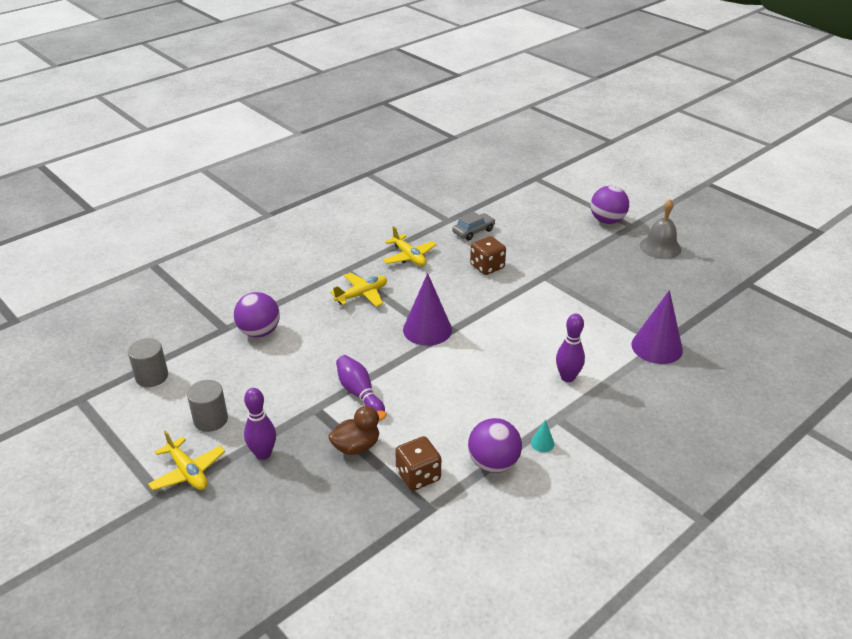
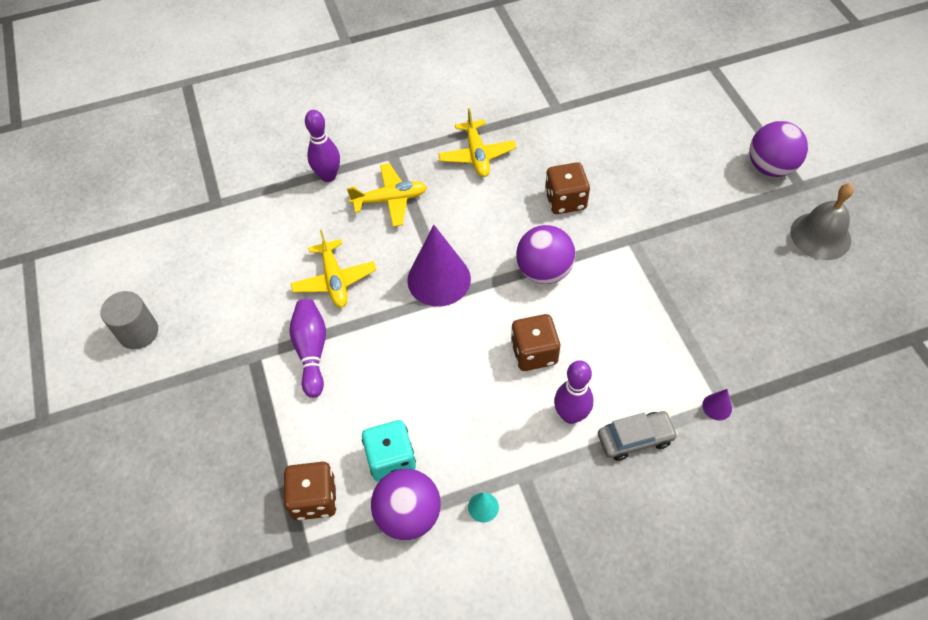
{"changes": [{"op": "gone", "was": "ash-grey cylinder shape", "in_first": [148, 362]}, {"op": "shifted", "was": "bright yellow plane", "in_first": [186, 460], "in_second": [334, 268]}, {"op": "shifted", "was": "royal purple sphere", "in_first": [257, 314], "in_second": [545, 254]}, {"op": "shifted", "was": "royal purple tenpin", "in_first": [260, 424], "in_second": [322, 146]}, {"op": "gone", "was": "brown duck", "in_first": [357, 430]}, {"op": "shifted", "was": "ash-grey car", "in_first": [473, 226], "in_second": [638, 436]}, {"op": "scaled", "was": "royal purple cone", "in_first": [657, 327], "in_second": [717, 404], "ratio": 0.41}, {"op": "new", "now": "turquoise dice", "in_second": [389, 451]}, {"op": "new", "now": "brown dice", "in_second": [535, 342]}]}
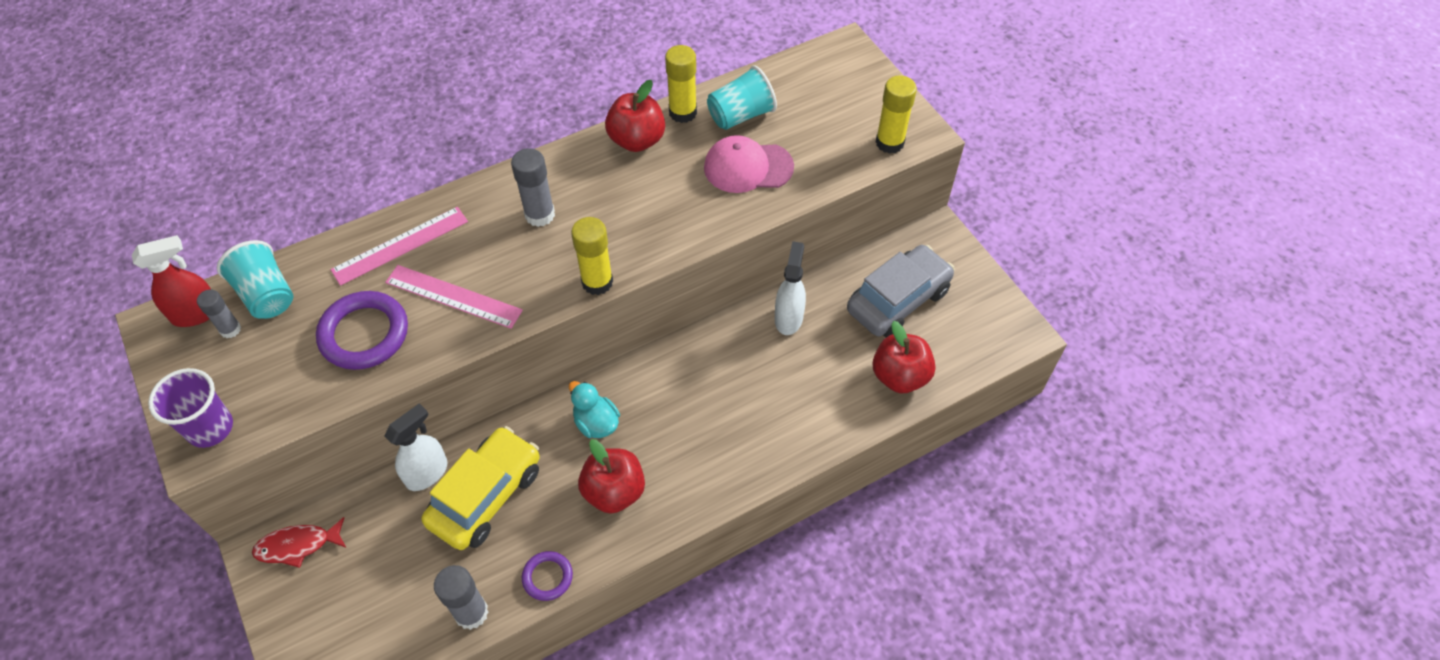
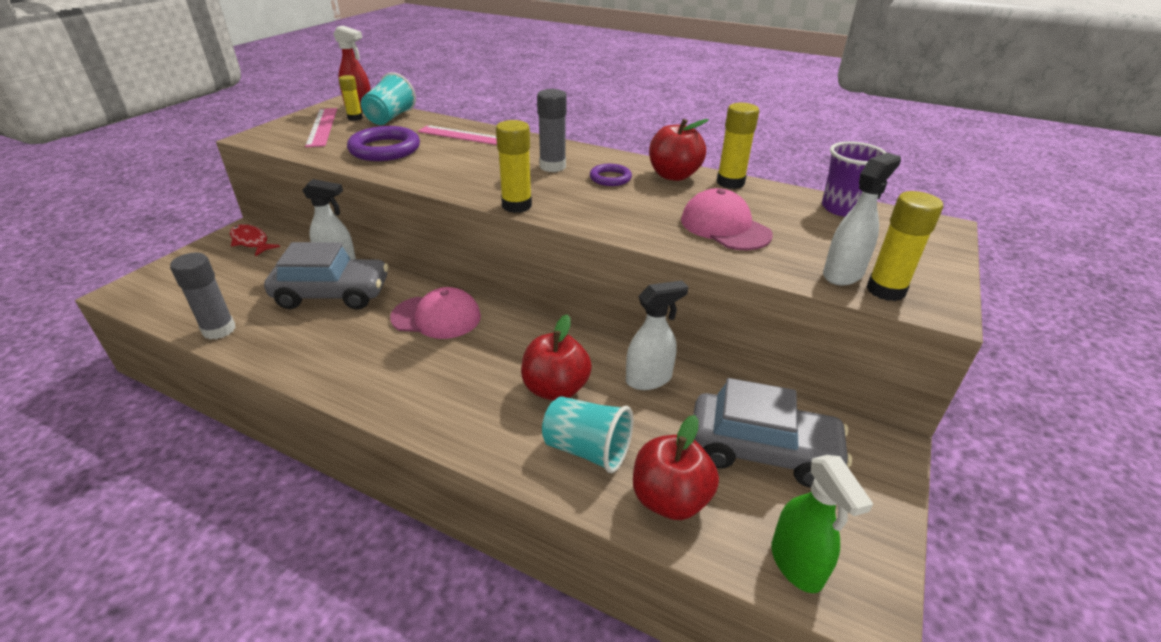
{"changes": [{"op": "shifted", "was": "royal purple tumbler", "in_first": [190, 408], "in_second": [854, 178]}, {"op": "repainted", "was": "ash-grey glue stick", "now": "bright yellow glue stick", "in_first": [219, 313], "in_second": [351, 98]}, {"op": "shifted", "was": "pink straightedge", "in_first": [454, 297], "in_second": [321, 127]}, {"op": "repainted", "was": "bright yellow car", "now": "ash-grey car", "in_first": [480, 488], "in_second": [326, 276]}, {"op": "shifted", "was": "royal purple ring", "in_first": [547, 576], "in_second": [611, 175]}, {"op": "swapped", "was": "turquoise duck", "now": "pink baseball cap", "in_first": [594, 409], "in_second": [435, 313]}, {"op": "shifted", "was": "crimson apple fruit", "in_first": [611, 476], "in_second": [556, 357]}, {"op": "shifted", "was": "turquoise tumbler", "in_first": [742, 97], "in_second": [588, 434]}, {"op": "new", "now": "emerald sprayer", "in_second": [822, 524]}, {"op": "new", "now": "pure white sprayer", "in_second": [862, 219]}]}
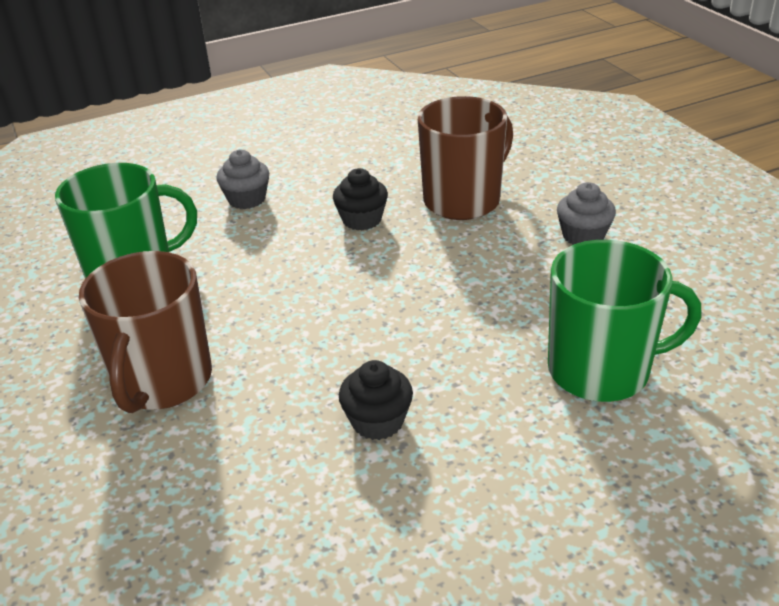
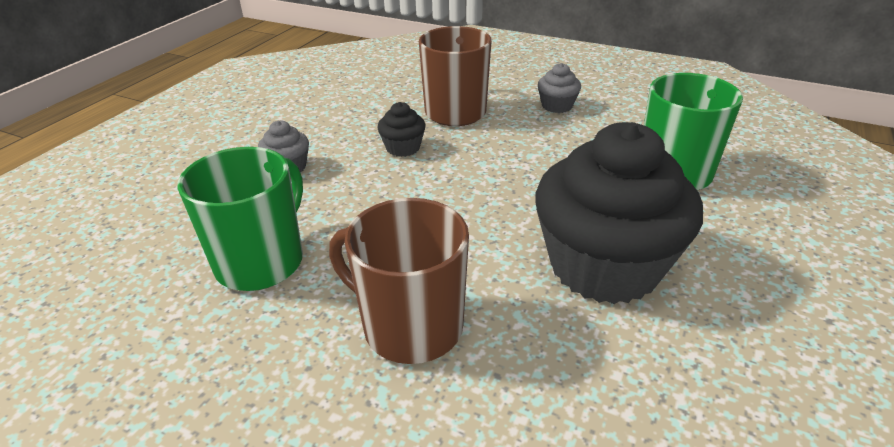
{"changes": [{"op": "rotated", "was": "brown coffee mug", "in_first": [145, 332], "in_second": [399, 281], "clockwise": 150}, {"op": "scaled", "was": "ebony fairy cake", "in_first": [376, 400], "in_second": [619, 213], "ratio": 2.42}]}
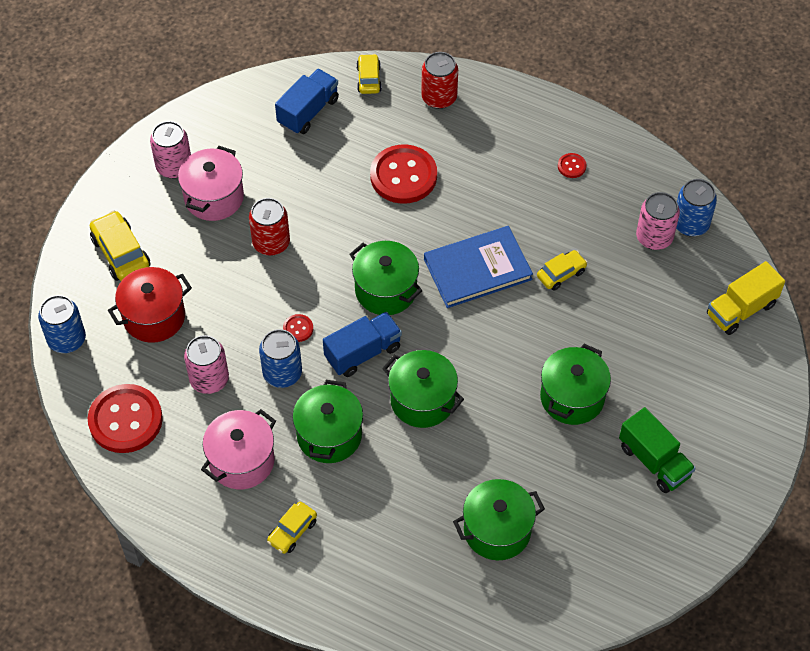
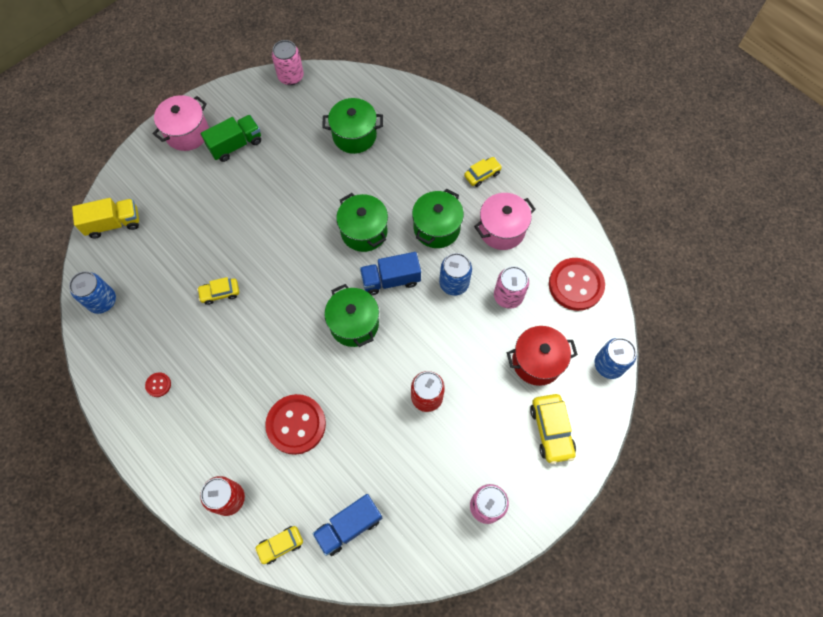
{"changes": [{"op": "shifted", "was": "pink pot", "in_first": [211, 183], "in_second": [181, 123]}, {"op": "gone", "was": "crimson button", "in_first": [298, 328]}, {"op": "rotated", "was": "bright yellow car", "in_first": [369, 74], "in_second": [279, 545], "clockwise": 45}, {"op": "gone", "was": "blue book", "in_first": [478, 267]}, {"op": "gone", "was": "emerald pot", "in_first": [575, 384]}, {"op": "rotated", "was": "emerald lorry", "in_first": [657, 450], "in_second": [231, 138], "clockwise": 75}, {"op": "shifted", "was": "pink can", "in_first": [658, 221], "in_second": [288, 62]}]}
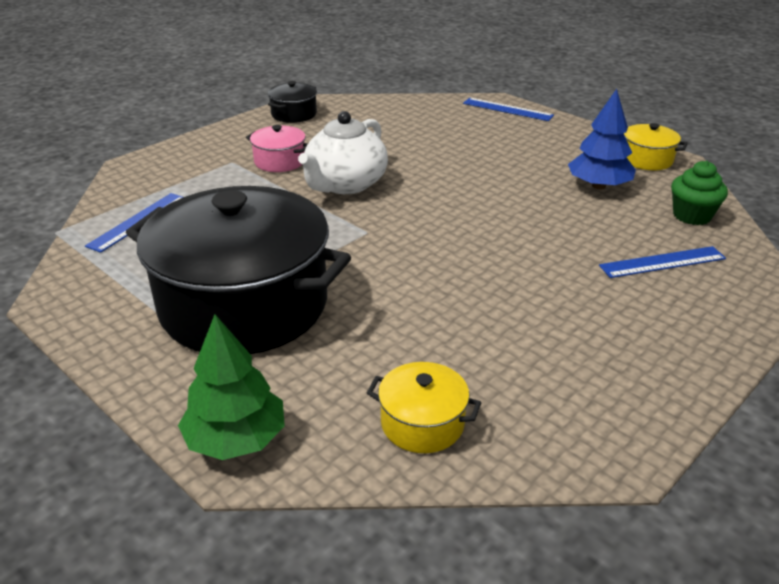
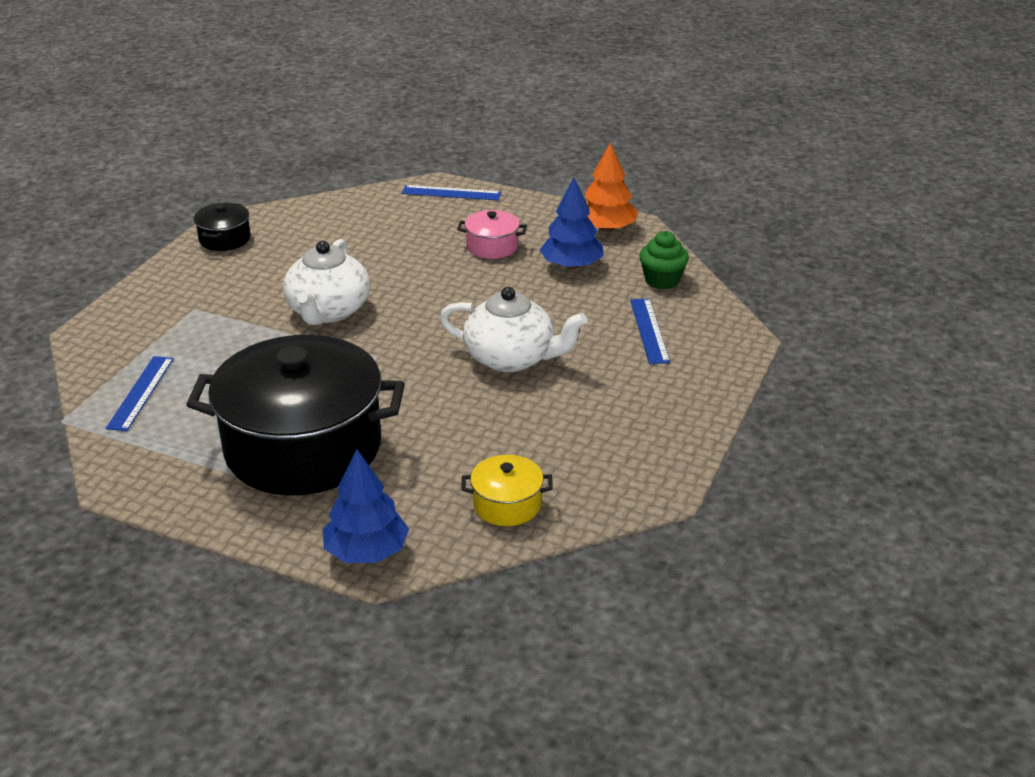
{"changes": [{"op": "repainted", "was": "emerald fir tree", "now": "blue fir tree", "in_first": [231, 387], "in_second": [366, 506]}, {"op": "shifted", "was": "pink pot", "in_first": [277, 148], "in_second": [492, 234]}, {"op": "rotated", "was": "blue straightedge", "in_first": [662, 262], "in_second": [650, 331], "clockwise": -60}, {"op": "swapped", "was": "bright yellow pot", "now": "bright orange fir tree", "in_first": [655, 146], "in_second": [611, 187]}, {"op": "new", "now": "pure white teapot", "in_second": [513, 329]}]}
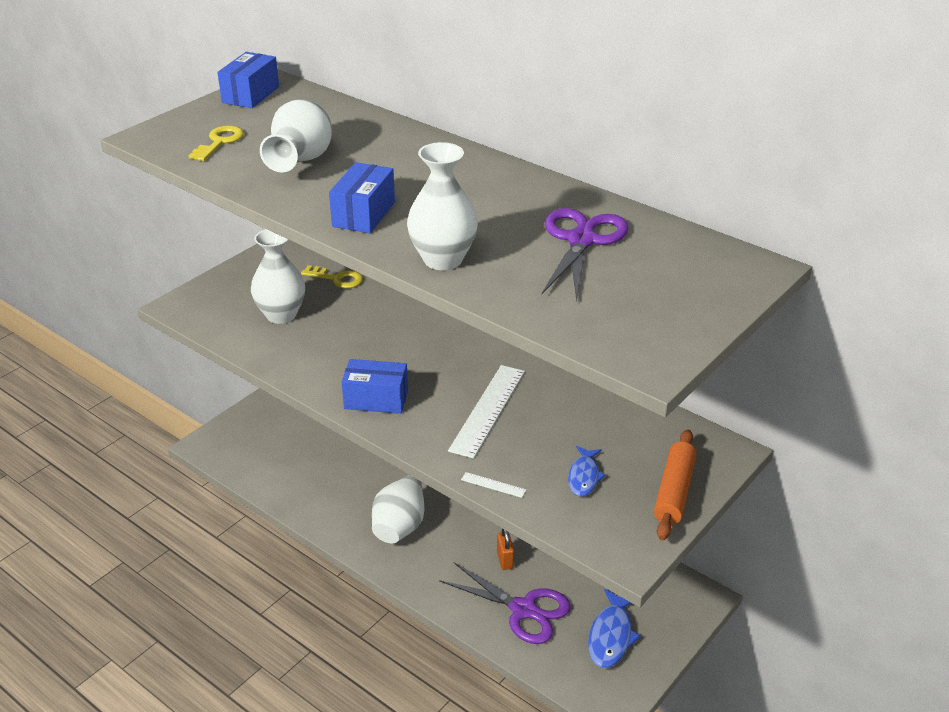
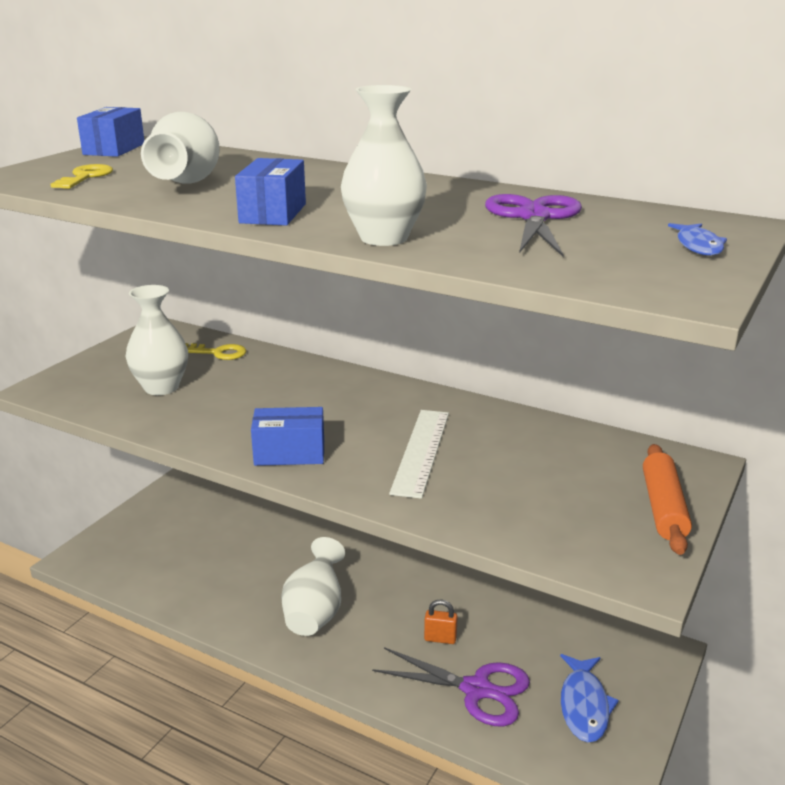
{"changes": [{"op": "gone", "was": "pure white straightedge", "in_first": [493, 485]}, {"op": "rotated", "was": "bright orange lock", "in_first": [505, 549], "in_second": [441, 622], "clockwise": -60}, {"op": "shifted", "was": "blue fish", "in_first": [587, 471], "in_second": [697, 239]}]}
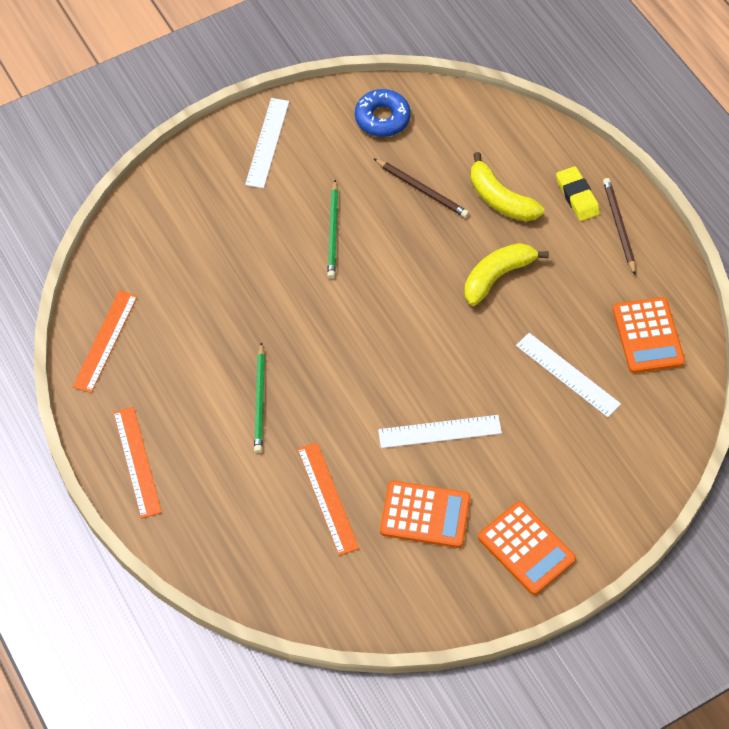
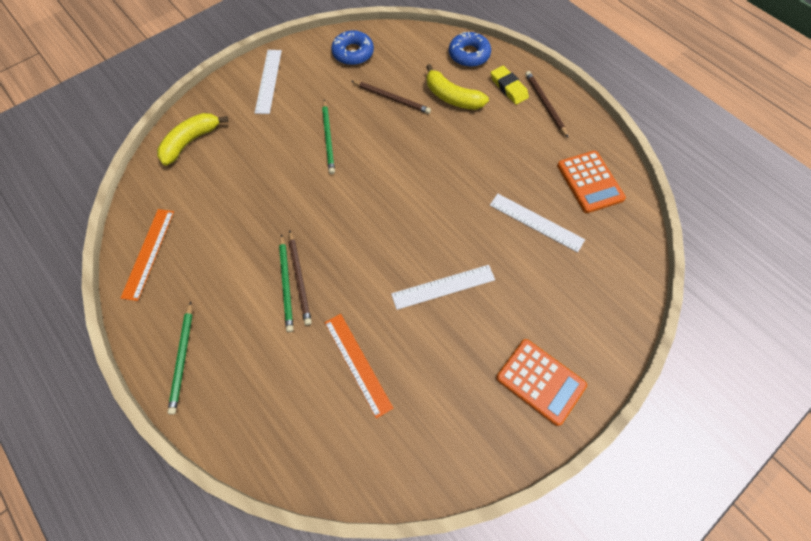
{"changes": [{"op": "swapped", "was": "bright orange straightedge", "now": "emerald wooden pencil", "in_first": [137, 463], "in_second": [179, 358]}, {"op": "gone", "was": "bright orange adding machine", "in_first": [425, 514]}, {"op": "shifted", "was": "bright yellow toy banana", "in_first": [506, 274], "in_second": [192, 139]}, {"op": "new", "now": "brown wooden pencil", "in_second": [300, 277]}, {"op": "new", "now": "blue donut", "in_second": [470, 49]}]}
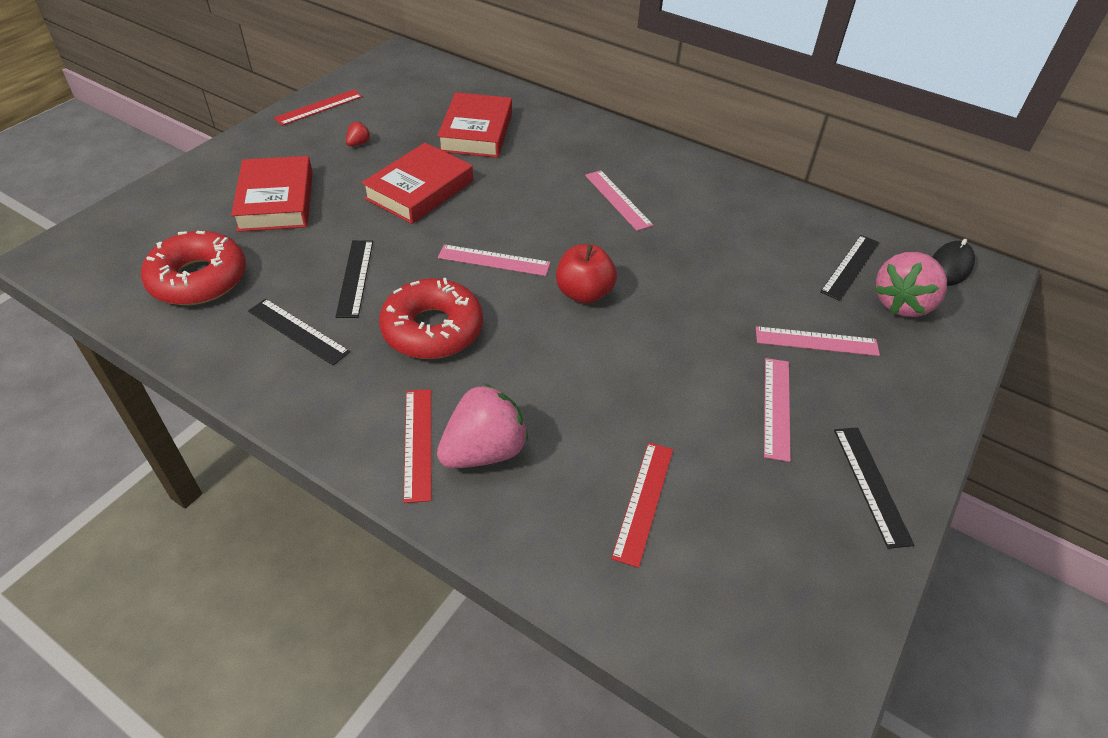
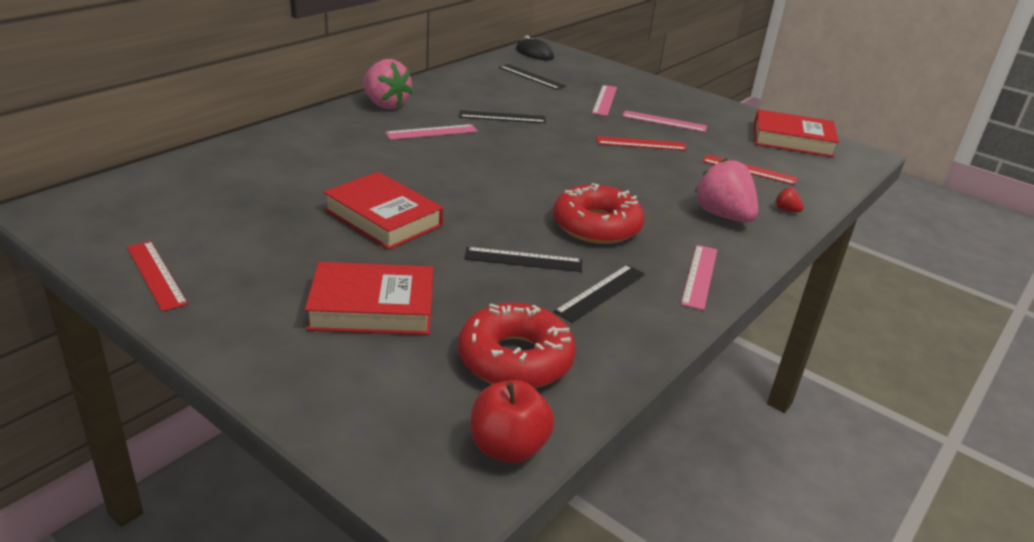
{"changes": [{"op": "shifted", "was": "crimson toy strawberry", "in_first": [358, 134], "in_second": [789, 199]}, {"op": "shifted", "was": "crimson straightedge", "in_first": [417, 446], "in_second": [641, 143]}, {"op": "shifted", "was": "crimson book", "in_first": [474, 125], "in_second": [796, 133]}, {"op": "shifted", "was": "pink straightedge", "in_first": [494, 260], "in_second": [699, 277]}, {"op": "shifted", "was": "crimson apple fruit", "in_first": [586, 274], "in_second": [512, 421]}, {"op": "shifted", "was": "ebony straightedge", "in_first": [874, 488], "in_second": [502, 116]}, {"op": "shifted", "was": "pink toy strawberry", "in_first": [911, 284], "in_second": [388, 84]}]}
